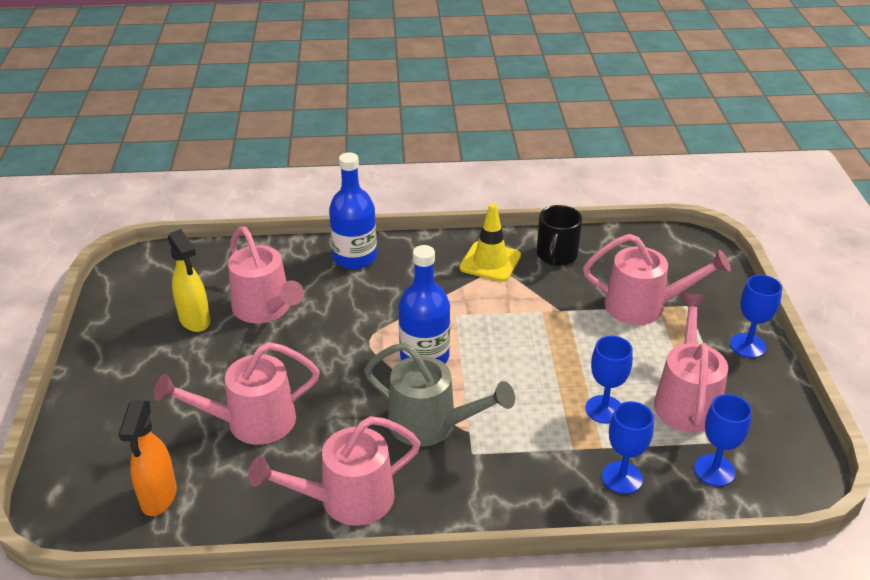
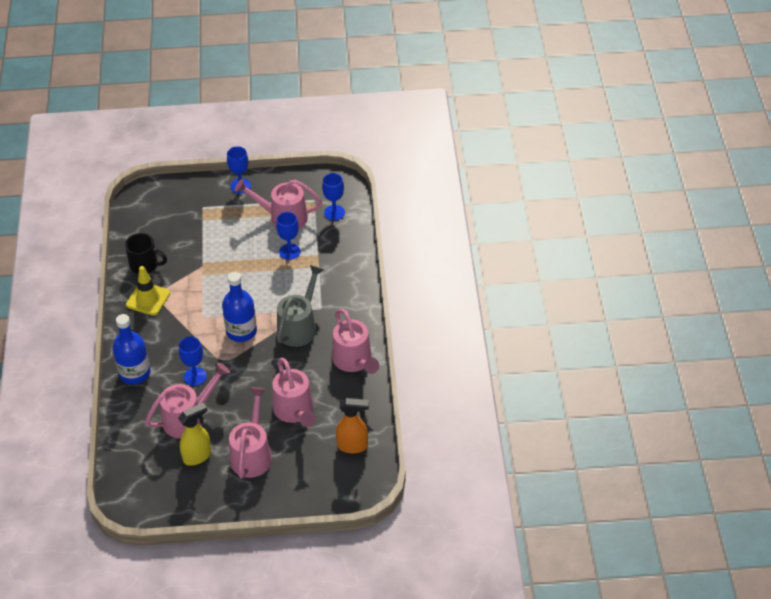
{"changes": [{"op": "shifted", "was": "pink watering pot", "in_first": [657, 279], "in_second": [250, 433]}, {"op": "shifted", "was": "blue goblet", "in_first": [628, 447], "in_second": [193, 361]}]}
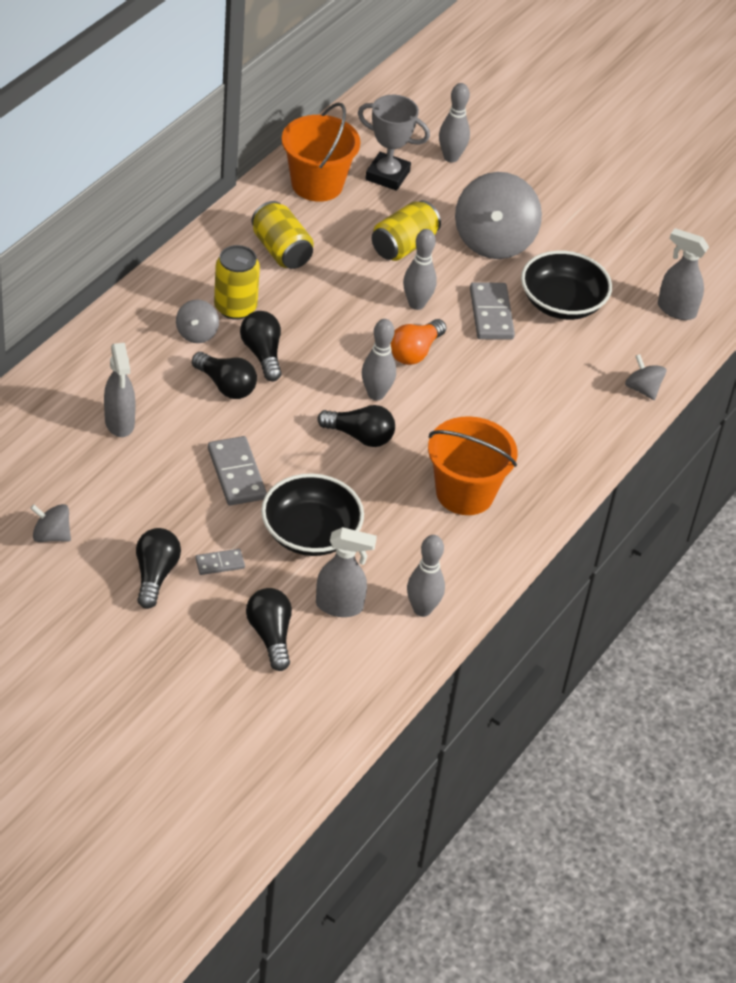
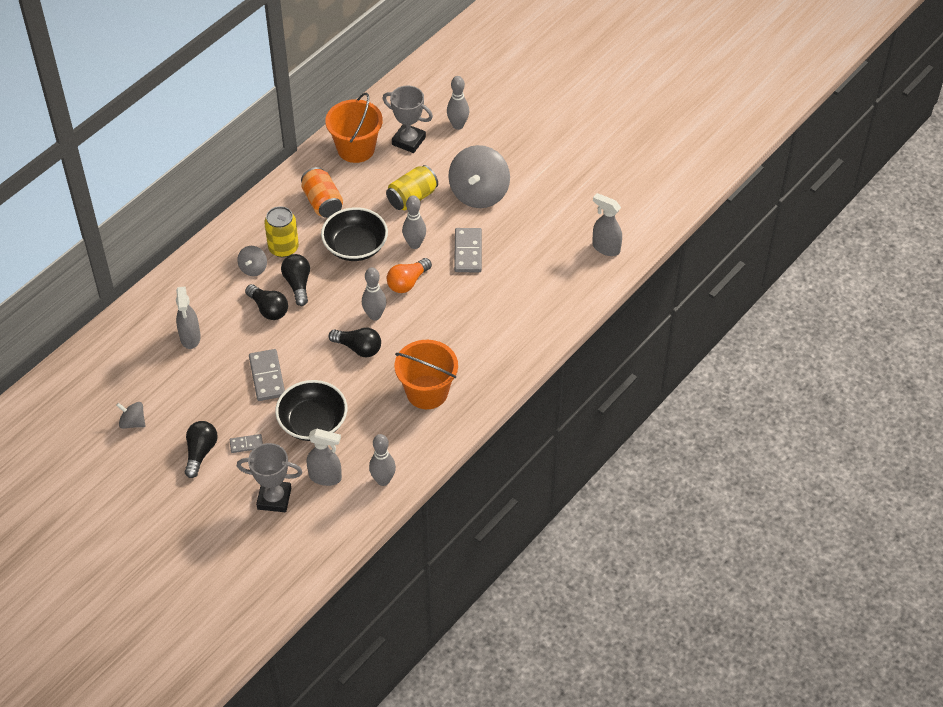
{"changes": [{"op": "swapped", "was": "ebony bulb", "now": "ash-grey trophy", "in_first": [269, 629], "in_second": [269, 477]}, {"op": "repainted", "was": "bright yellow can", "now": "bright orange can", "in_first": [282, 235], "in_second": [322, 192]}, {"op": "shifted", "was": "ebony deep dish", "in_first": [566, 285], "in_second": [354, 234]}, {"op": "gone", "was": "ash-grey spinning top", "in_first": [645, 377]}]}
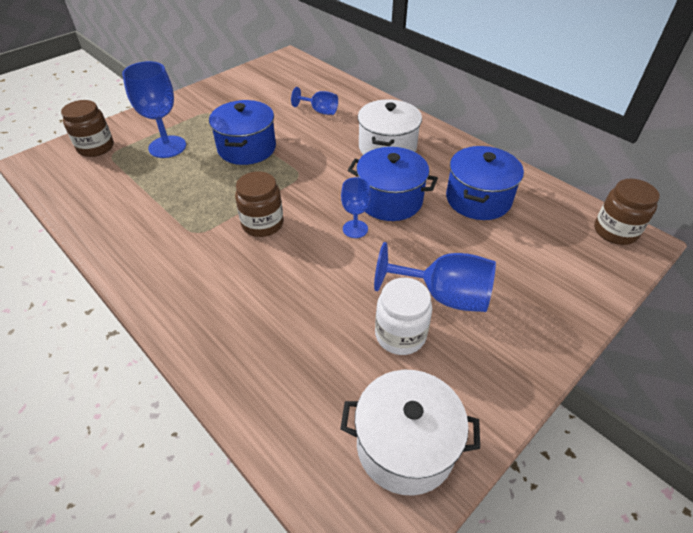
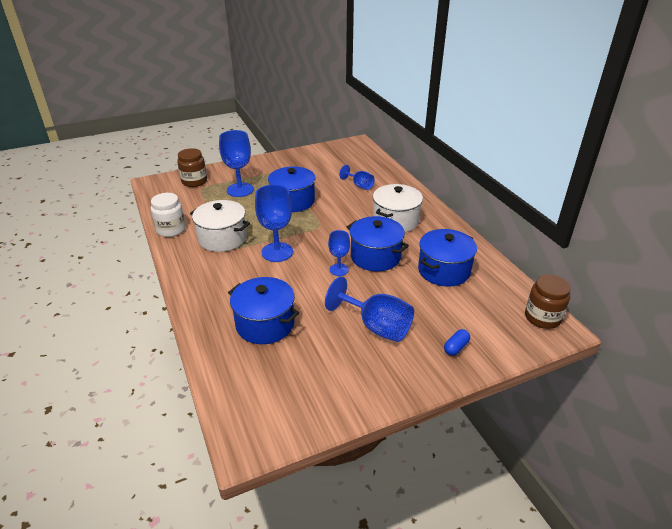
{"changes": [{"op": "swapped", "was": "brown jar", "now": "blue goblet", "in_first": [259, 204], "in_second": [274, 223]}, {"op": "shifted", "was": "pure white pot", "in_first": [410, 433], "in_second": [220, 226]}, {"op": "shifted", "was": "pure white jar", "in_first": [403, 316], "in_second": [168, 215]}, {"op": "new", "now": "blue pot", "in_second": [263, 310]}, {"op": "new", "now": "blue pill shape", "in_second": [457, 342]}]}
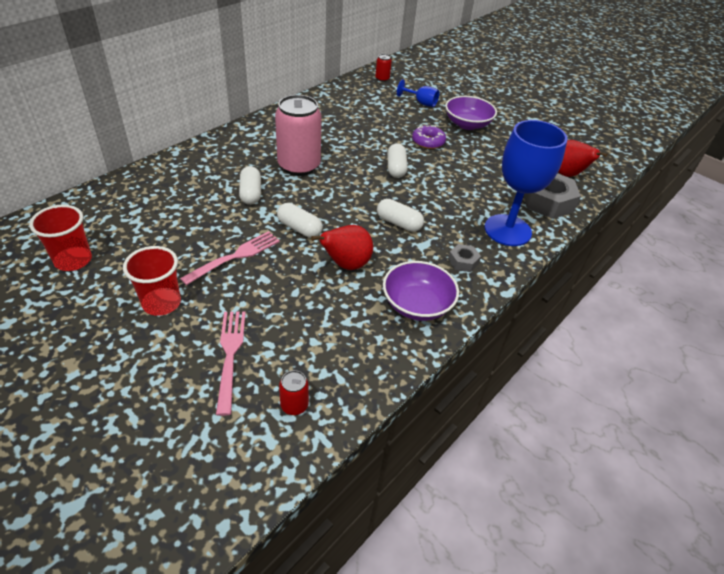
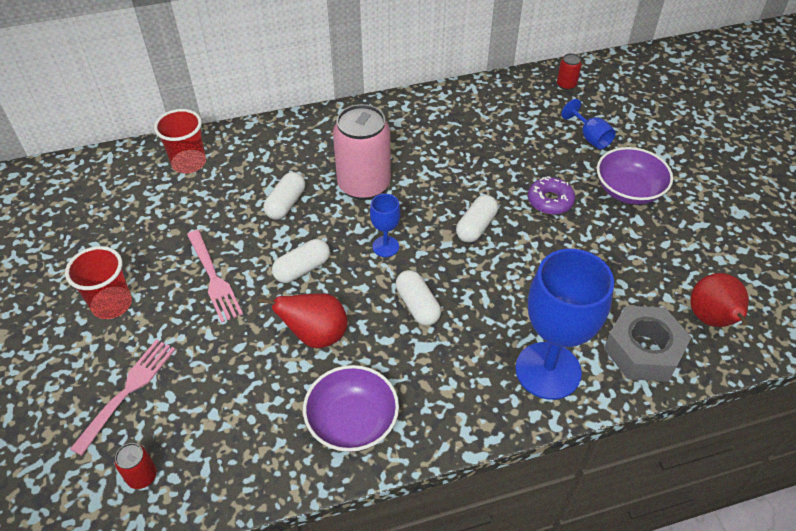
{"changes": [{"op": "shifted", "was": "crimson tumbler", "in_first": [60, 238], "in_second": [180, 141]}, {"op": "rotated", "was": "pink fork", "in_first": [230, 258], "in_second": [215, 276], "clockwise": 75}, {"op": "rotated", "was": "pure white pill shape", "in_first": [300, 220], "in_second": [301, 261], "clockwise": 75}, {"op": "gone", "was": "ash-grey hex nut", "in_first": [464, 258]}, {"op": "new", "now": "blue goblet", "in_second": [385, 225]}]}
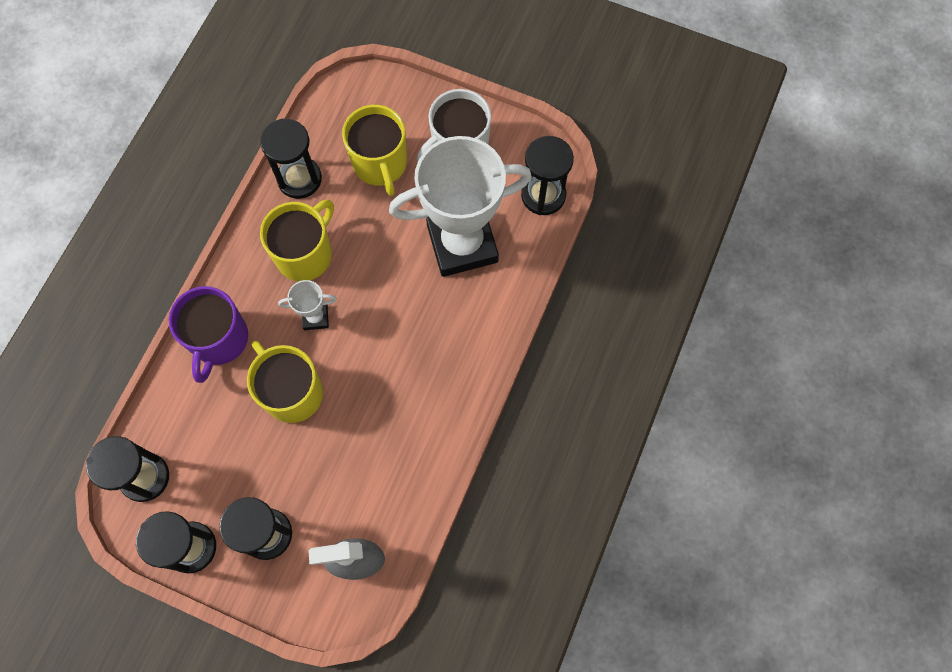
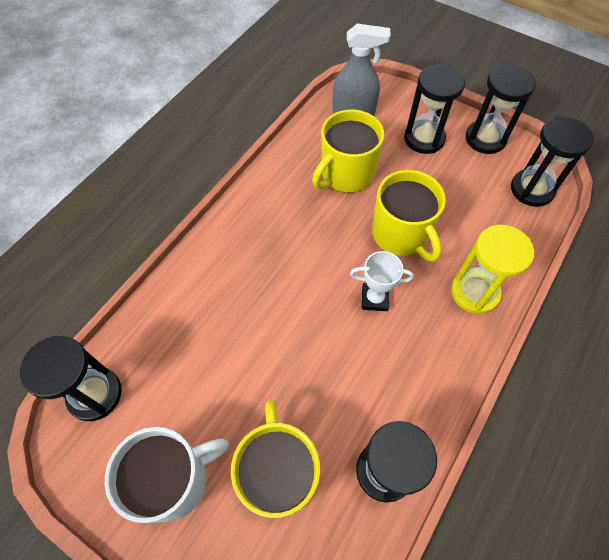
{"changes": [{"op": "swapped", "was": "royal purple coffee mug", "now": "bright yellow sand timer", "in_first": [208, 334], "in_second": [492, 269]}, {"op": "shifted", "was": "bright yellow coffee mug", "in_first": [297, 240], "in_second": [348, 151]}, {"op": "gone", "was": "pure white trophy", "in_first": [460, 206]}]}
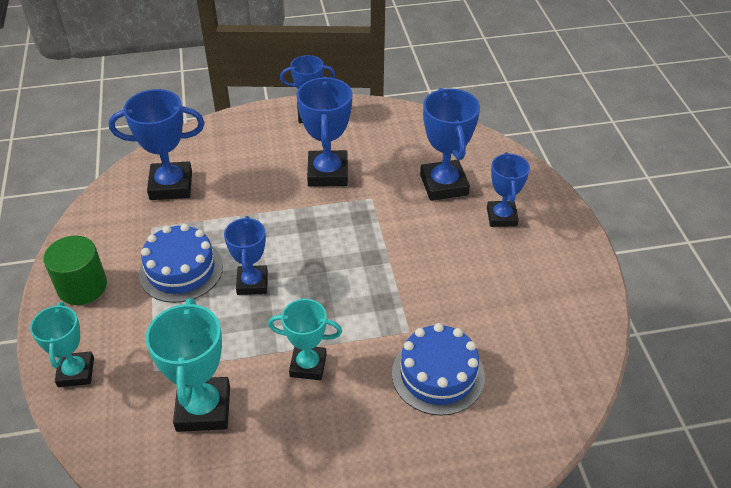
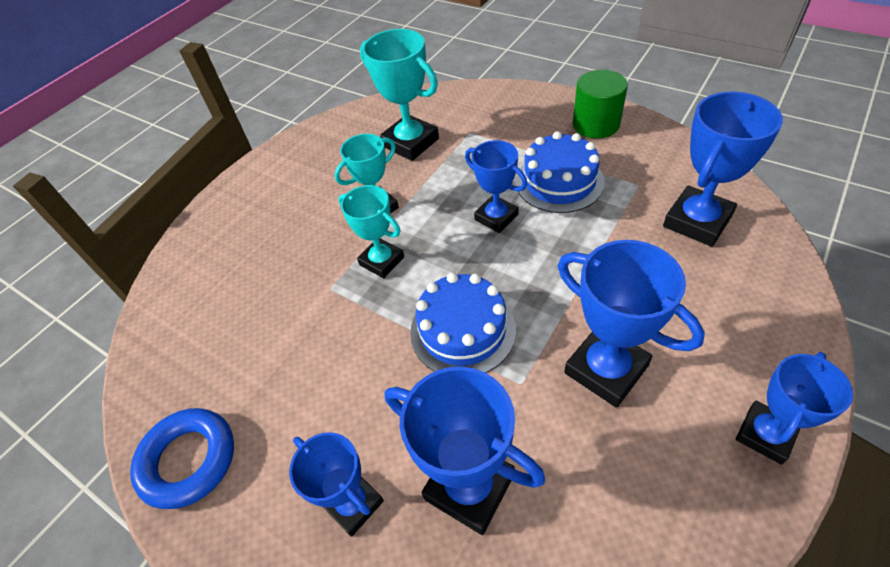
{"changes": [{"op": "shifted", "was": "turquoise trophy", "in_first": [62, 344], "in_second": [371, 231]}, {"op": "shifted", "was": "blue cake", "in_first": [438, 369], "in_second": [463, 323]}, {"op": "new", "now": "blue ring", "in_second": [182, 458]}]}
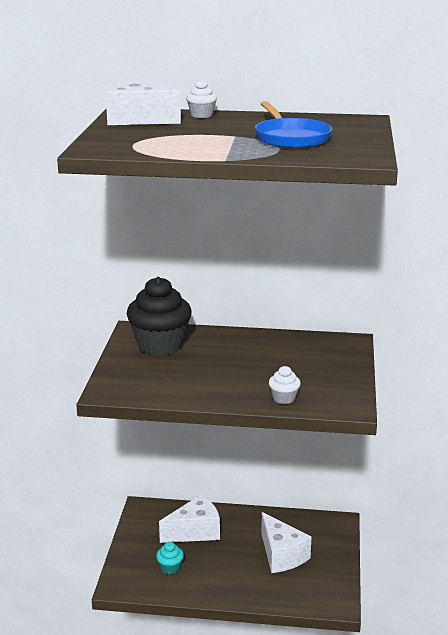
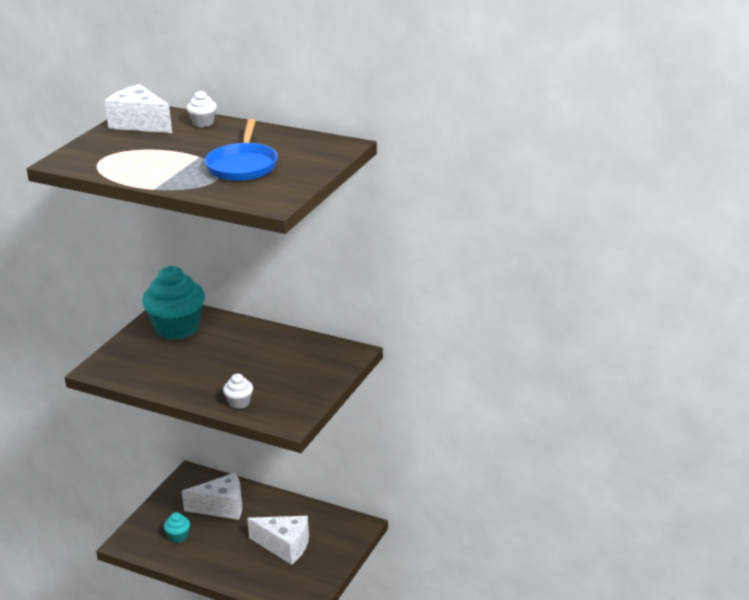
{"changes": [{"op": "repainted", "was": "ebony fairy cake", "now": "turquoise fairy cake", "in_first": [159, 316], "in_second": [173, 303]}, {"op": "rotated", "was": "pure white cheese", "in_first": [286, 542], "in_second": [278, 540], "clockwise": -60}]}
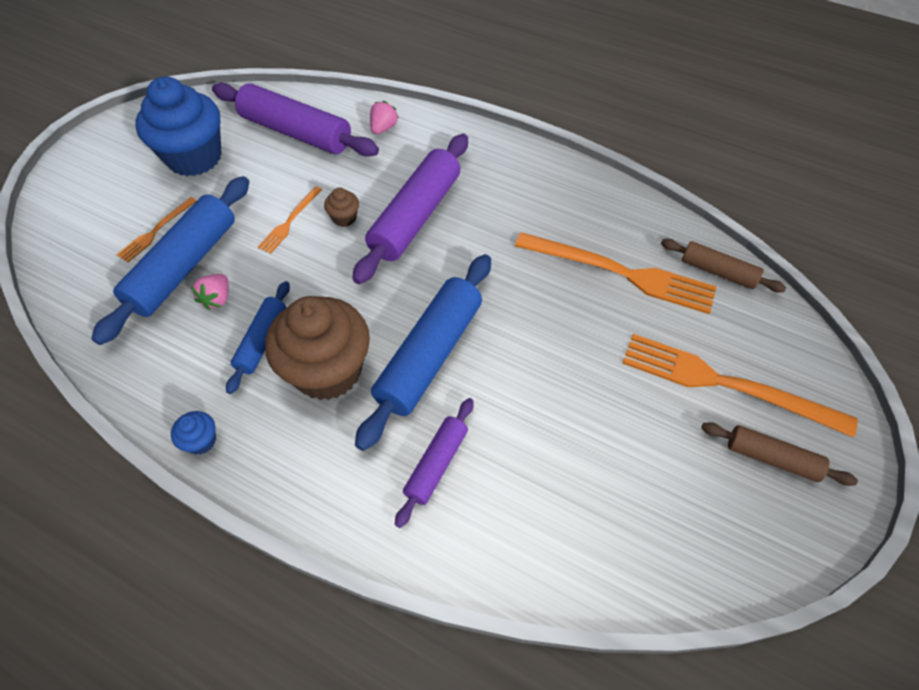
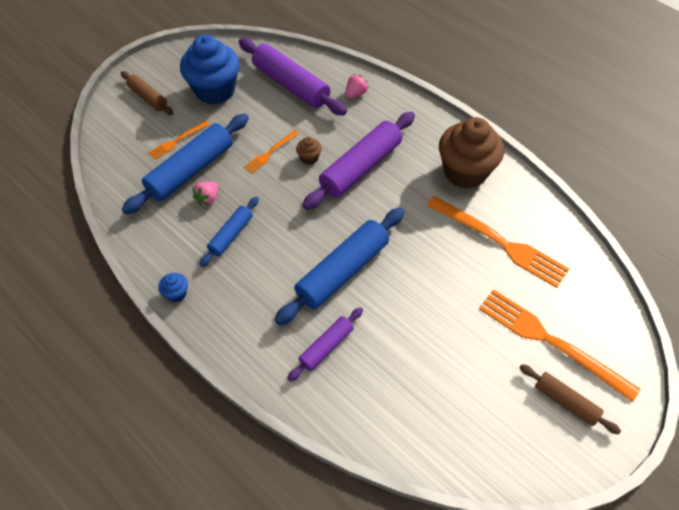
{"changes": [{"op": "shifted", "was": "brown fairy cake", "in_first": [317, 348], "in_second": [471, 153]}, {"op": "shifted", "was": "brown rolling pin", "in_first": [723, 265], "in_second": [147, 93]}]}
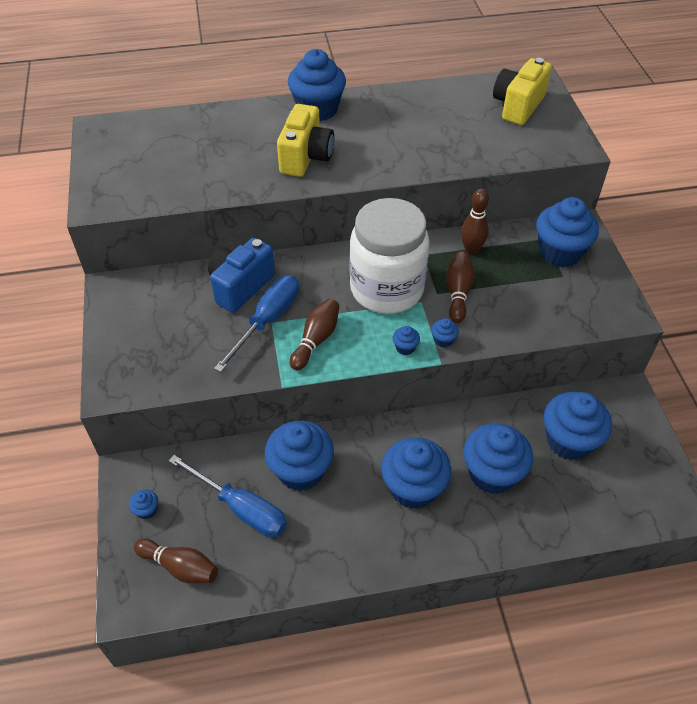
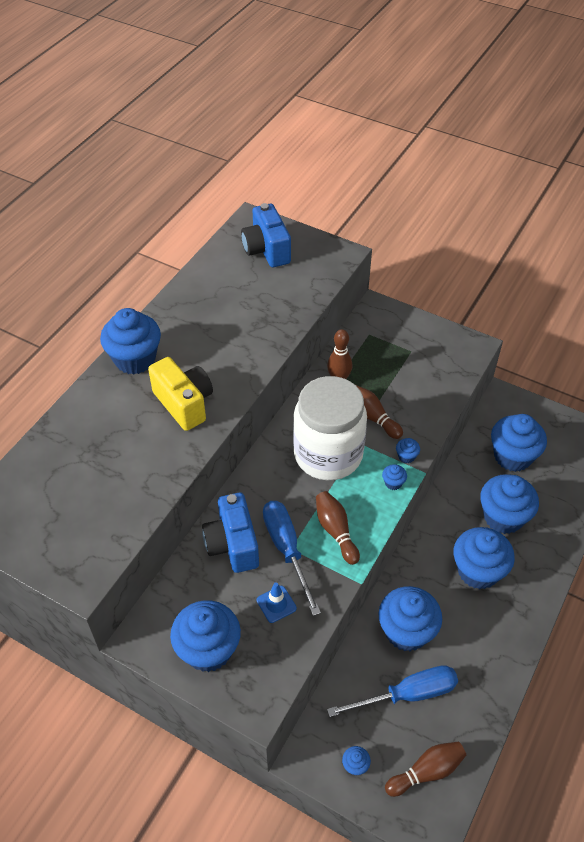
{"changes": [{"op": "repainted", "was": "bright yellow photo camera", "now": "blue photo camera", "in_first": [522, 91], "in_second": [266, 235]}, {"op": "shifted", "was": "blue fairy cake", "in_first": [567, 232], "in_second": [205, 636]}, {"op": "new", "now": "blue safety cone", "in_second": [277, 602]}]}
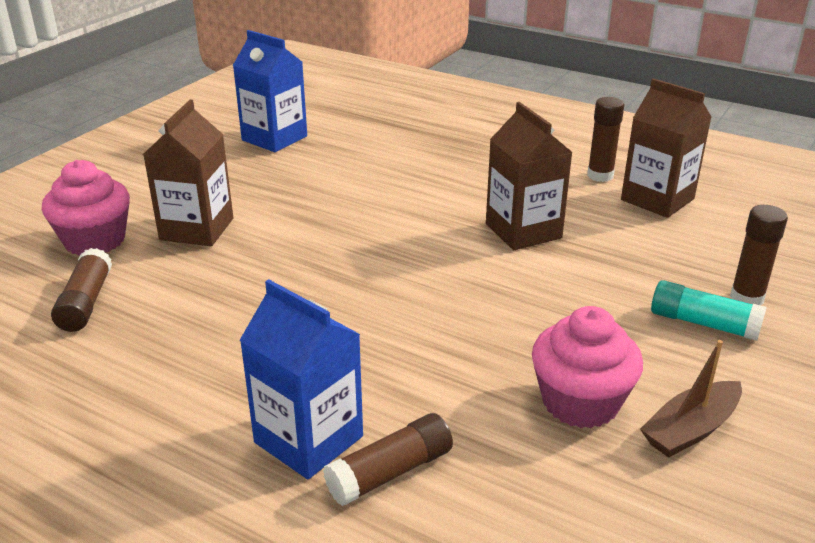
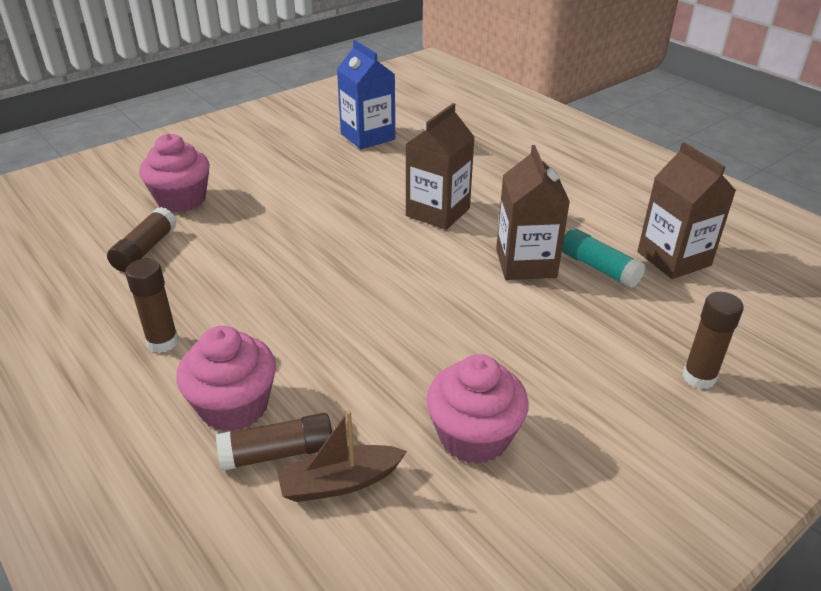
{"changes": [{"op": "shifted", "was": "brown milk carton", "in_first": [188, 173], "in_second": [440, 166]}, {"op": "swapped", "was": "blue milk carton", "now": "pink fairy cake", "in_first": [301, 379], "in_second": [226, 379]}, {"op": "shifted", "was": "brown glue stick", "in_first": [605, 139], "in_second": [151, 306]}, {"op": "shifted", "was": "brown sailboat", "in_first": [691, 399], "in_second": [342, 456]}, {"op": "shifted", "was": "turquoise glue stick", "in_first": [709, 310], "in_second": [604, 258]}]}
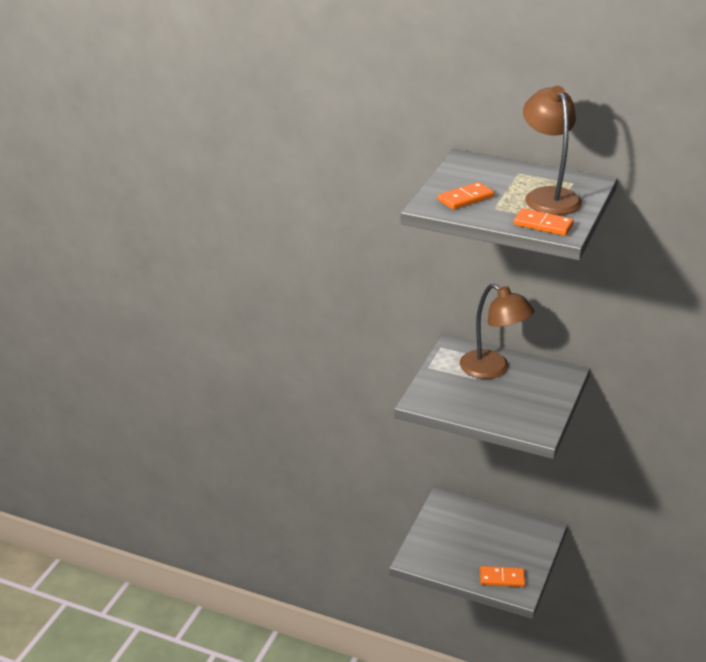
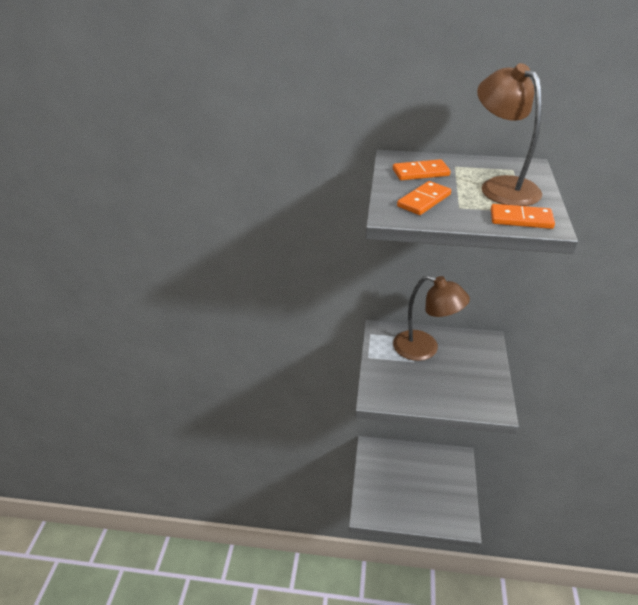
{"changes": [{"op": "shifted", "was": "bright orange domino piece", "in_first": [502, 576], "in_second": [422, 169]}]}
